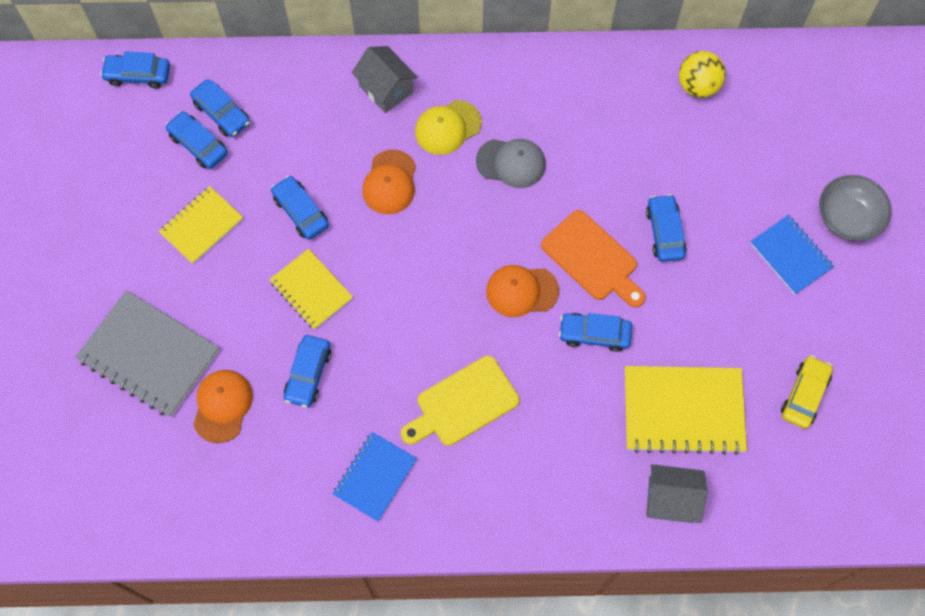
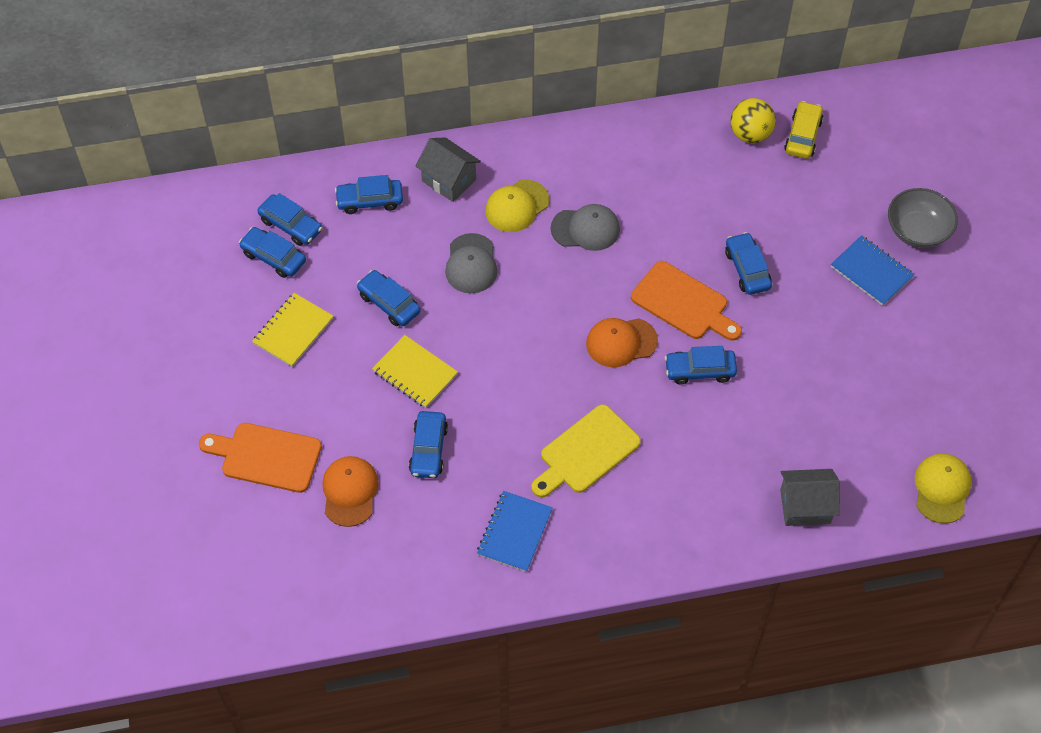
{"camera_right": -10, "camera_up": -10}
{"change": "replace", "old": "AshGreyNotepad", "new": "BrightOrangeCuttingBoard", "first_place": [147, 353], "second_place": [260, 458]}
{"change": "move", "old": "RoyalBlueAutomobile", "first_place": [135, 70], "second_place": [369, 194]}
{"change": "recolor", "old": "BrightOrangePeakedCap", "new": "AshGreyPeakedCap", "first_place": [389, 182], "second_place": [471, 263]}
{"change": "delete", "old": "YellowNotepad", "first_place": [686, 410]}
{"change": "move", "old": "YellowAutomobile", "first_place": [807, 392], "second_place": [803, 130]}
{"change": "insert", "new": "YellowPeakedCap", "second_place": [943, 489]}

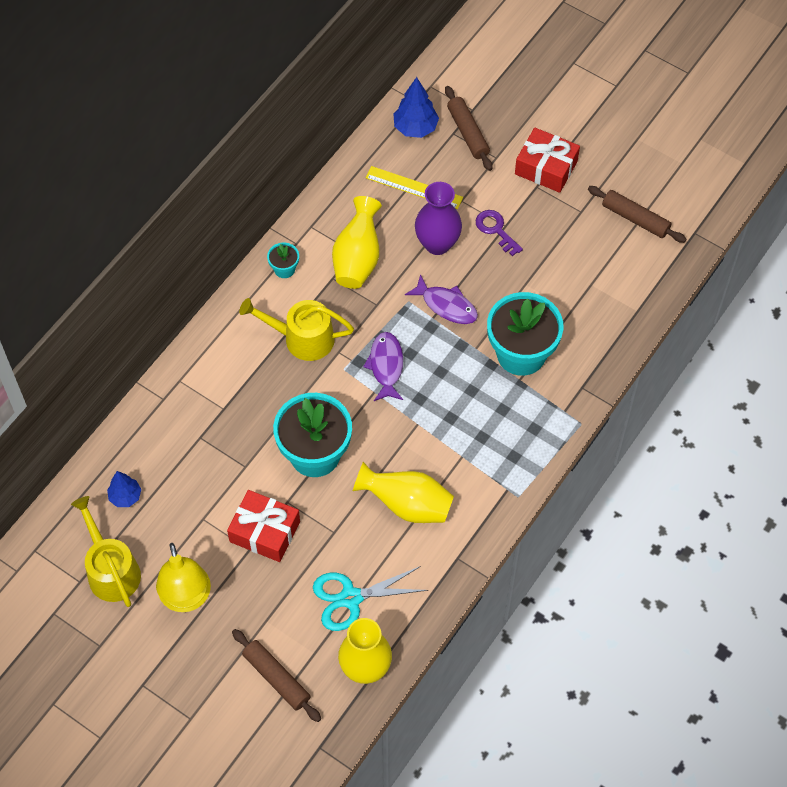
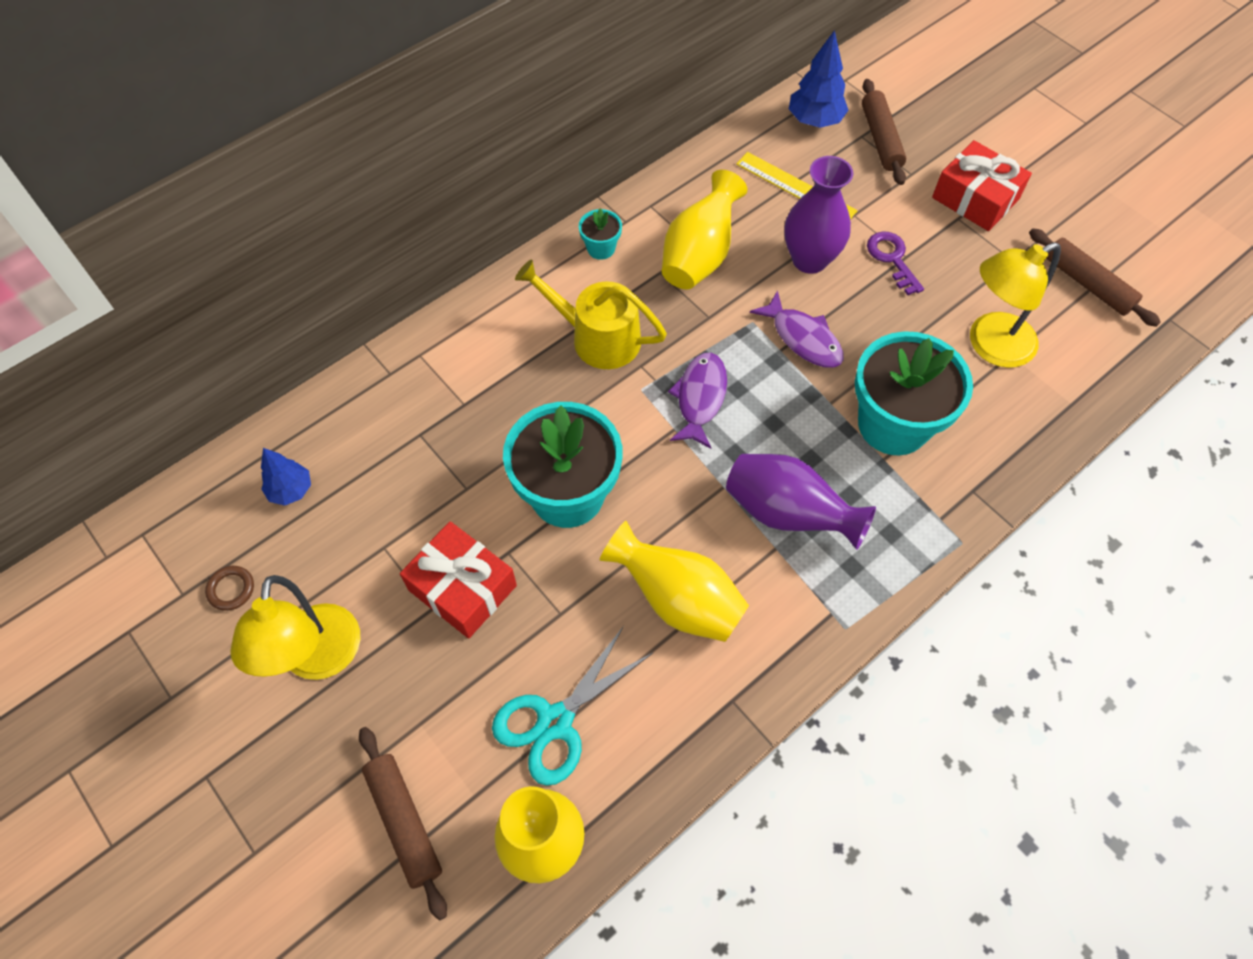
{"camera_right": 15, "camera_up": 0}
{"change": "replace", "old": "YellowWateringCan", "new": "BrownTorus", "first_place": [106, 551], "second_place": [229, 588]}
{"change": "rotate", "old": "AquaScissors", "first_place": [371, 598], "second_place": [572, 706], "degrees": -45}
{"change": "insert", "new": "RoyalPurpleVase", "second_place": [801, 502]}
{"change": "insert", "new": "YellowReadingLamp", "second_place": [1015, 305]}

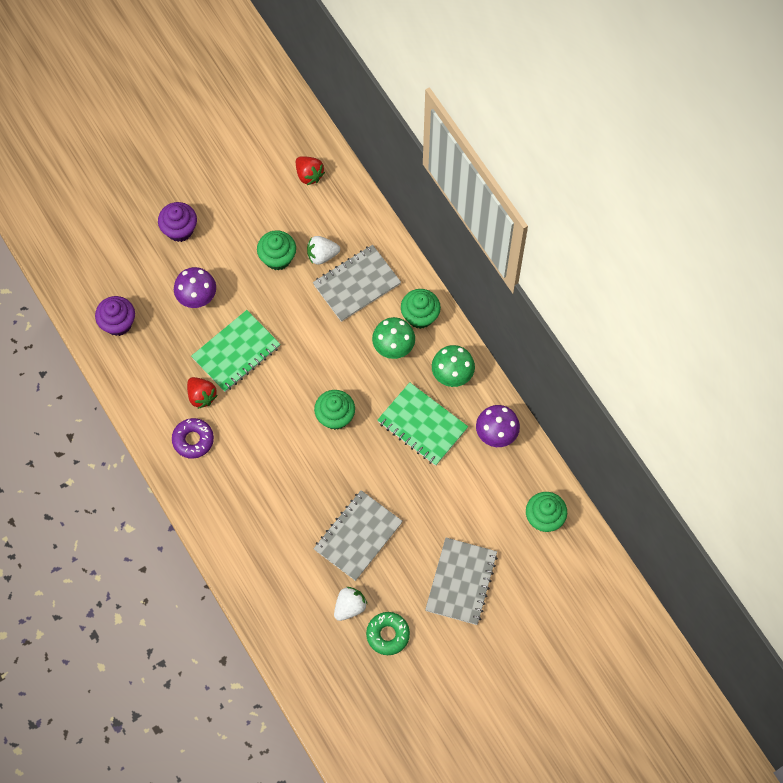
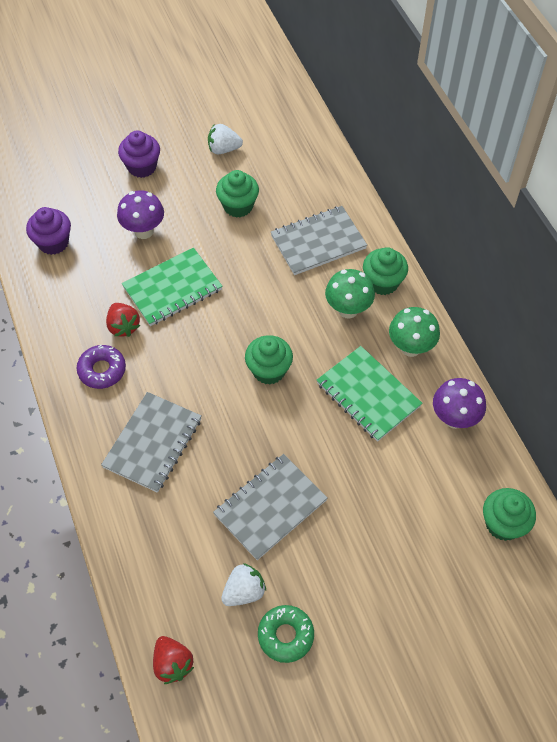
{"camera_right": 10, "camera_up": -10}
{"change": "move", "old": "RedBerry", "first_place": [310, 170], "second_place": [173, 660]}
{"change": "move", "old": "WhiteBerry", "first_place": [323, 250], "second_place": [225, 139]}
{"change": "move", "old": "AshGreyNotepad", "first_place": [461, 581], "second_place": [151, 442]}

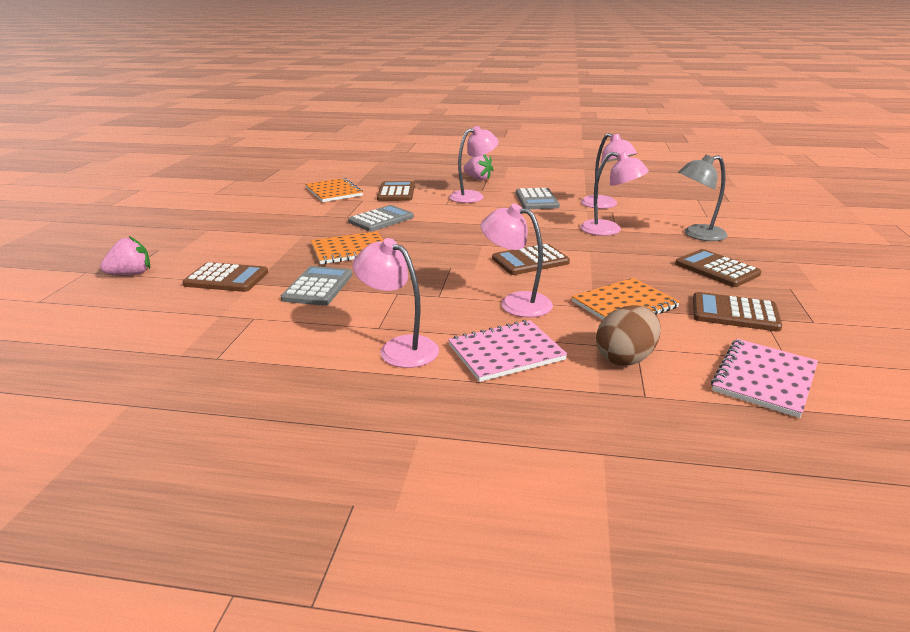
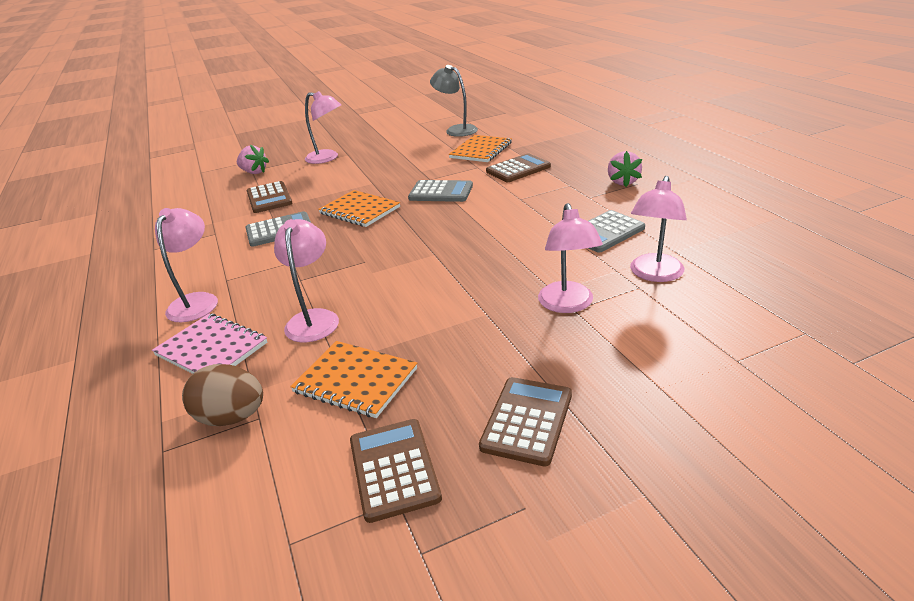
{"camera_right": 60, "camera_up": 5}
{"change": "move", "old": "RosyReadingLamp", "first_place": [474, 164], "second_place": [323, 127]}
{"change": "delete", "old": "BrownCalculator", "first_place": [531, 259]}
{"change": "move", "old": "AshGreyReadingLamp", "first_place": [703, 198], "second_place": [454, 101]}
{"change": "delete", "old": "RosyNotepad", "first_place": [764, 378]}

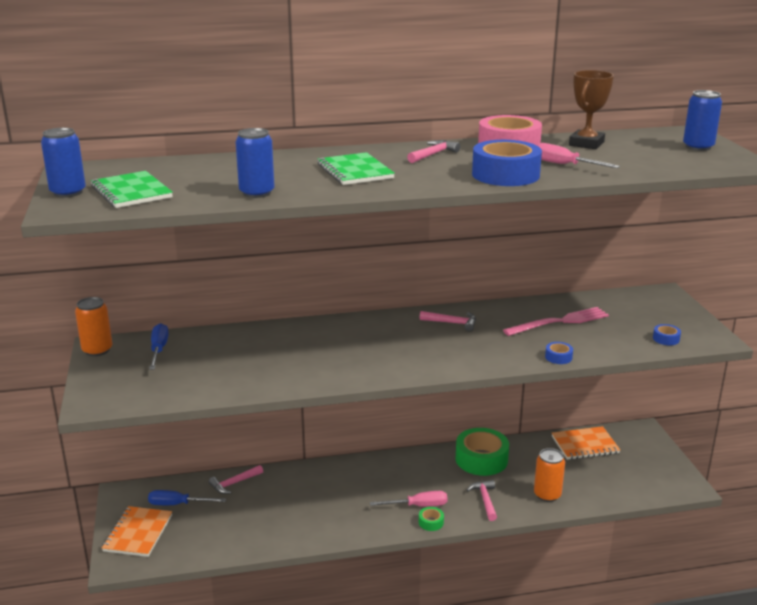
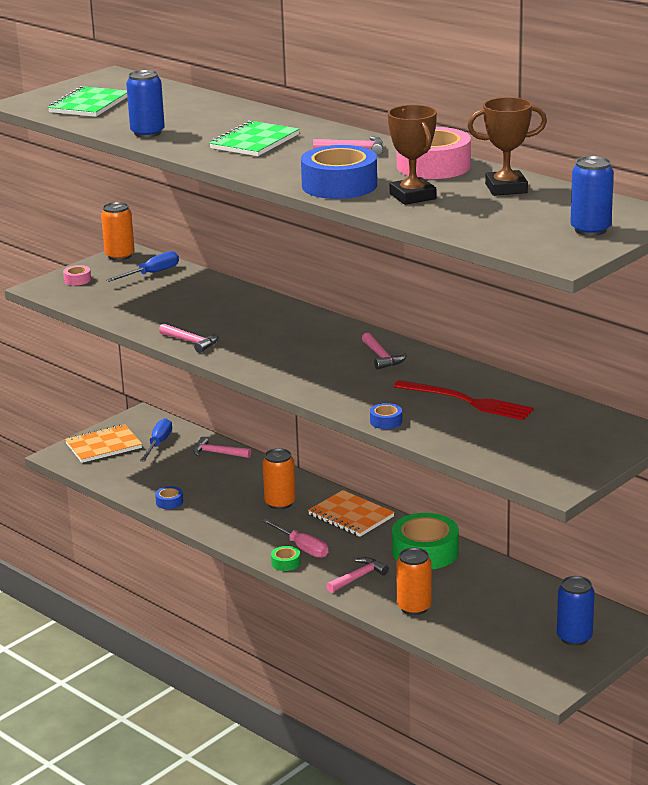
{"camera_right": 55, "camera_up": 0}
{"change": "move", "old": "RoyalBlueSodaCan", "first_place": [63, 163], "second_place": [576, 611]}
{"change": "rotate", "old": "RoyalBlueFlatScrewdriver", "first_place": [187, 497], "second_place": [156, 440], "degrees": 45}
{"change": "recolor", "old": "RosyDinnerFork", "new": "RedDinnerFork", "first_place": [556, 321], "second_place": [463, 400]}
{"change": "replace", "old": "RosyFlatScrewdriver", "new": "BrownTrophy", "first_place": [578, 155], "second_place": [412, 155]}
{"change": "move", "old": "BrightOrangeNotepad", "first_place": [586, 443], "second_place": [351, 513]}
{"change": "move", "old": "RoyalBlueTape", "first_place": [667, 334], "second_place": [169, 497]}
{"change": "insert", "new": "RosyTape", "second_place": [77, 275]}
{"change": "insert", "new": "RosyClawHammer", "second_place": [188, 338]}
{"change": "insert", "new": "BrightOrangeSodaCan", "second_place": [279, 479]}

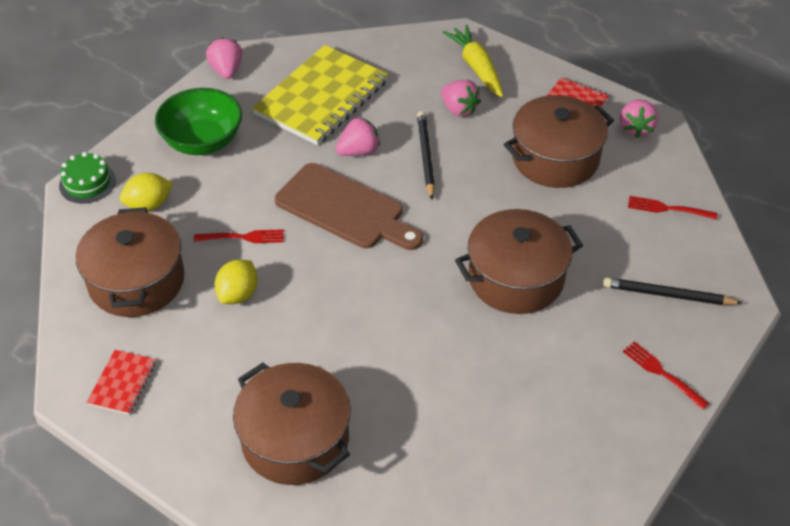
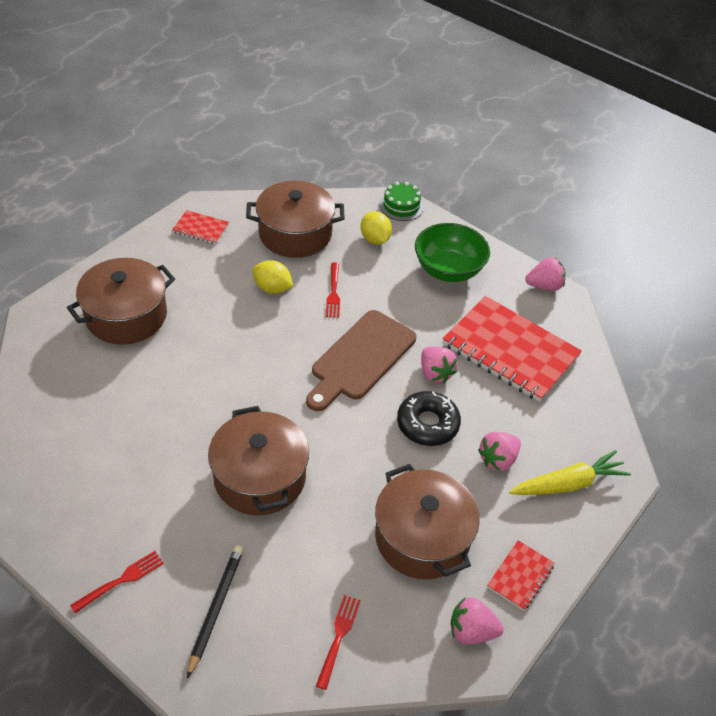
{"camera_right": 90, "camera_up": 0}
{"change": "recolor", "old": "YellowNotepad", "new": "RedNotepad", "first_place": [320, 95], "second_place": [512, 349]}
{"change": "replace", "old": "BlackPencil", "new": "BlackDonut", "first_place": [426, 155], "second_place": [429, 418]}

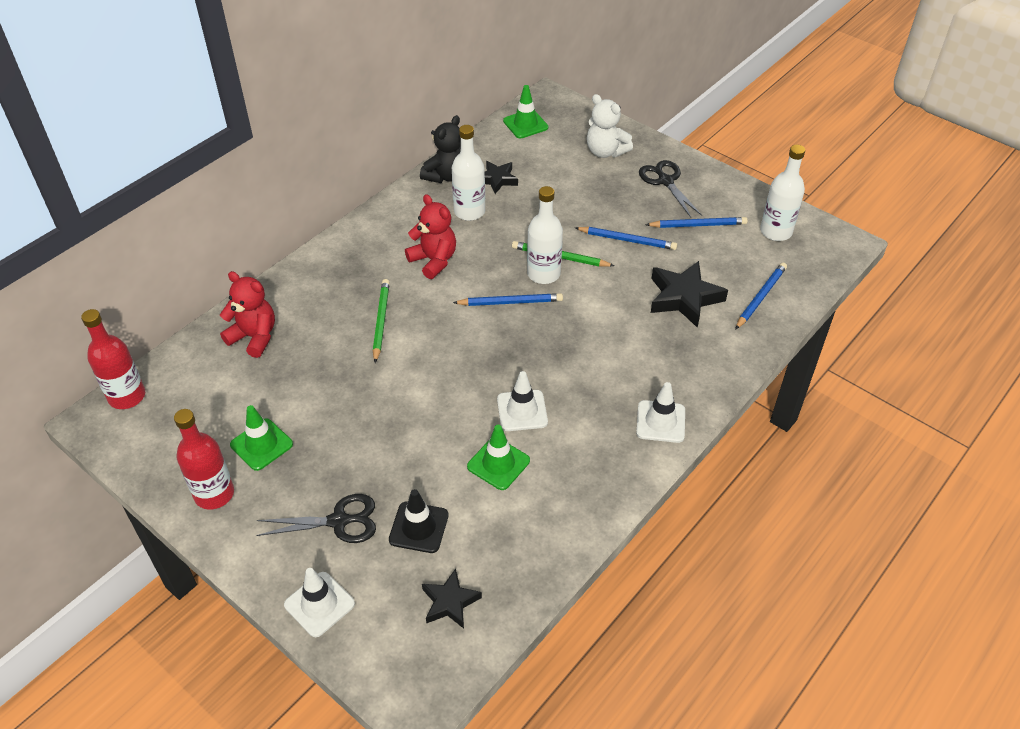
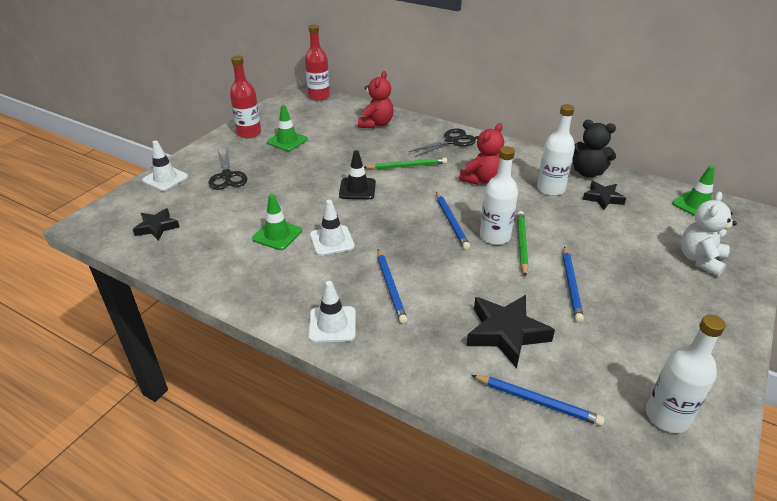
{"camera_right": 80, "camera_up": -10}
{"change": "move", "old": "BlackSafetyCone", "first_place": [419, 521], "second_place": [357, 174]}
{"change": "move", "old": "BlackScissors", "first_place": [670, 188], "second_place": [442, 142]}
{"change": "move", "old": "RoyalBluePencil", "first_place": [696, 222], "second_place": [392, 286]}

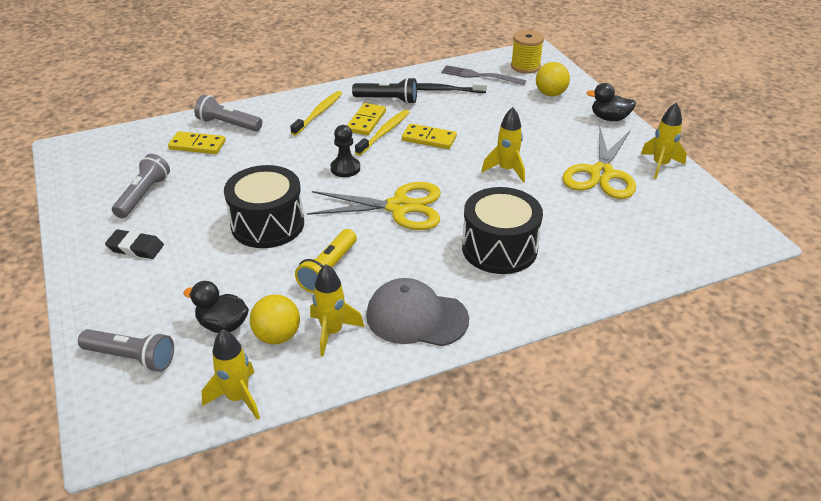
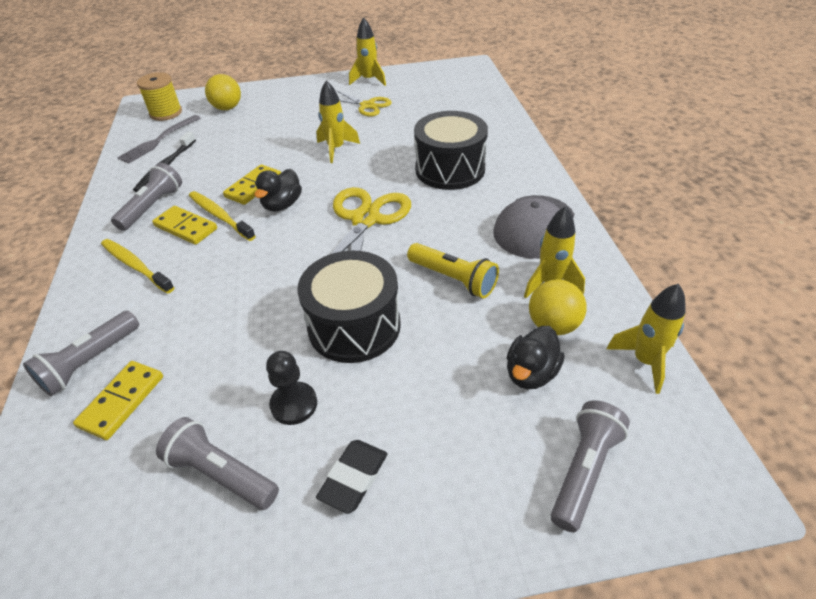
{"camera_right": -75, "camera_up": 5}
{"change": "move", "old": "BlackPawn", "first_place": [345, 151], "second_place": [291, 388]}
{"change": "recolor", "old": "BlackTorch", "new": "AshGreyTorch", "first_place": [384, 90], "second_place": [146, 197]}
{"change": "resize", "old": "YellowScissors", "first_place": [599, 163], "second_place": [364, 103], "factor": 0.6}
{"change": "move", "old": "BlackRubberDuck", "first_place": [611, 102], "second_place": [278, 190]}

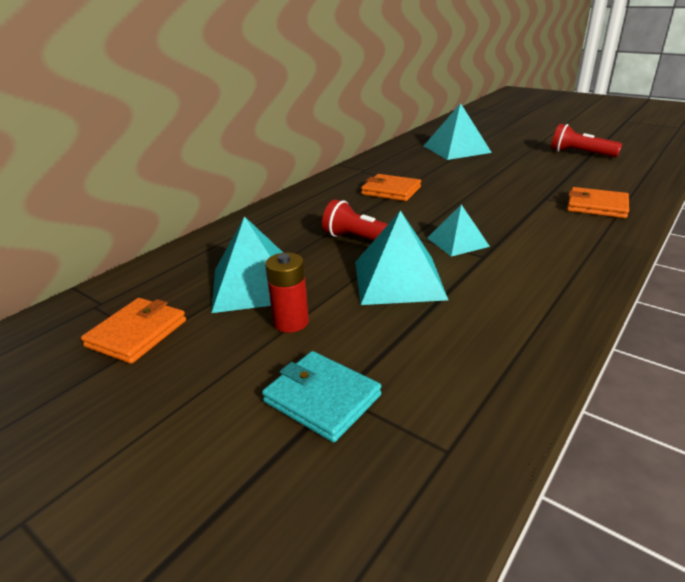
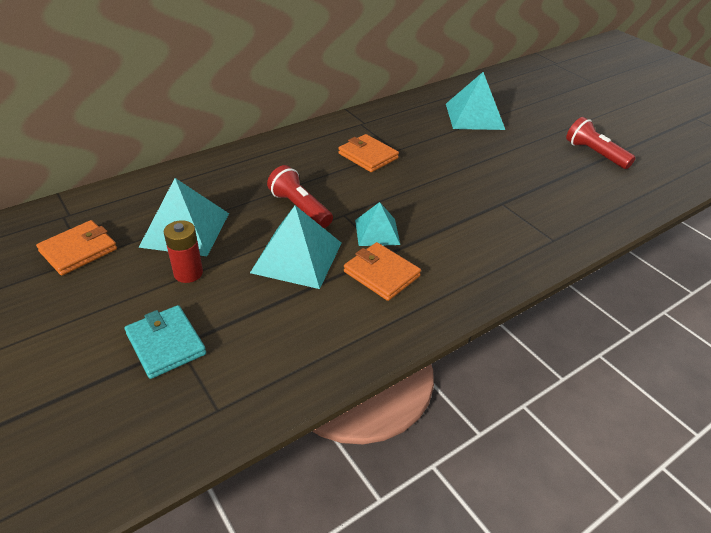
{"camera_right": 15, "camera_up": 10}
{"change": "move", "old": "BrightOrangeWallet", "first_place": [598, 202], "second_place": [382, 271]}

